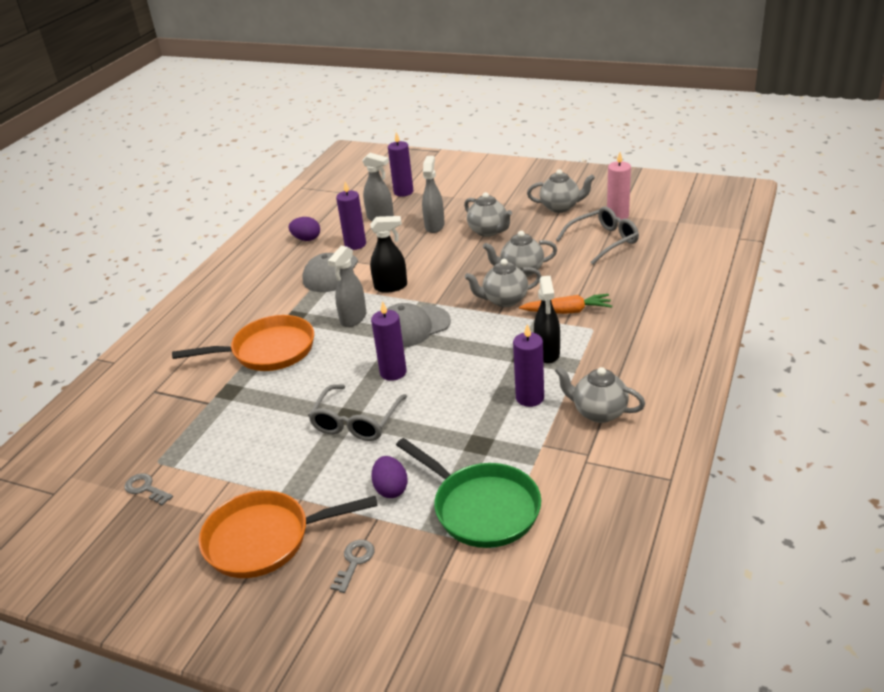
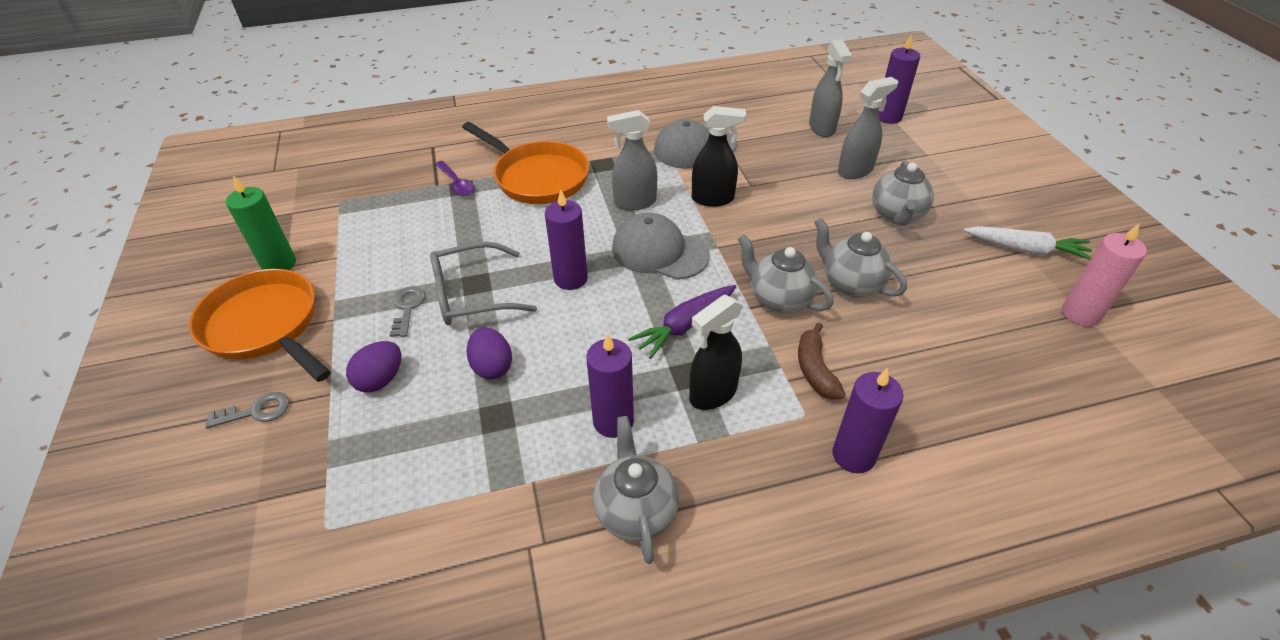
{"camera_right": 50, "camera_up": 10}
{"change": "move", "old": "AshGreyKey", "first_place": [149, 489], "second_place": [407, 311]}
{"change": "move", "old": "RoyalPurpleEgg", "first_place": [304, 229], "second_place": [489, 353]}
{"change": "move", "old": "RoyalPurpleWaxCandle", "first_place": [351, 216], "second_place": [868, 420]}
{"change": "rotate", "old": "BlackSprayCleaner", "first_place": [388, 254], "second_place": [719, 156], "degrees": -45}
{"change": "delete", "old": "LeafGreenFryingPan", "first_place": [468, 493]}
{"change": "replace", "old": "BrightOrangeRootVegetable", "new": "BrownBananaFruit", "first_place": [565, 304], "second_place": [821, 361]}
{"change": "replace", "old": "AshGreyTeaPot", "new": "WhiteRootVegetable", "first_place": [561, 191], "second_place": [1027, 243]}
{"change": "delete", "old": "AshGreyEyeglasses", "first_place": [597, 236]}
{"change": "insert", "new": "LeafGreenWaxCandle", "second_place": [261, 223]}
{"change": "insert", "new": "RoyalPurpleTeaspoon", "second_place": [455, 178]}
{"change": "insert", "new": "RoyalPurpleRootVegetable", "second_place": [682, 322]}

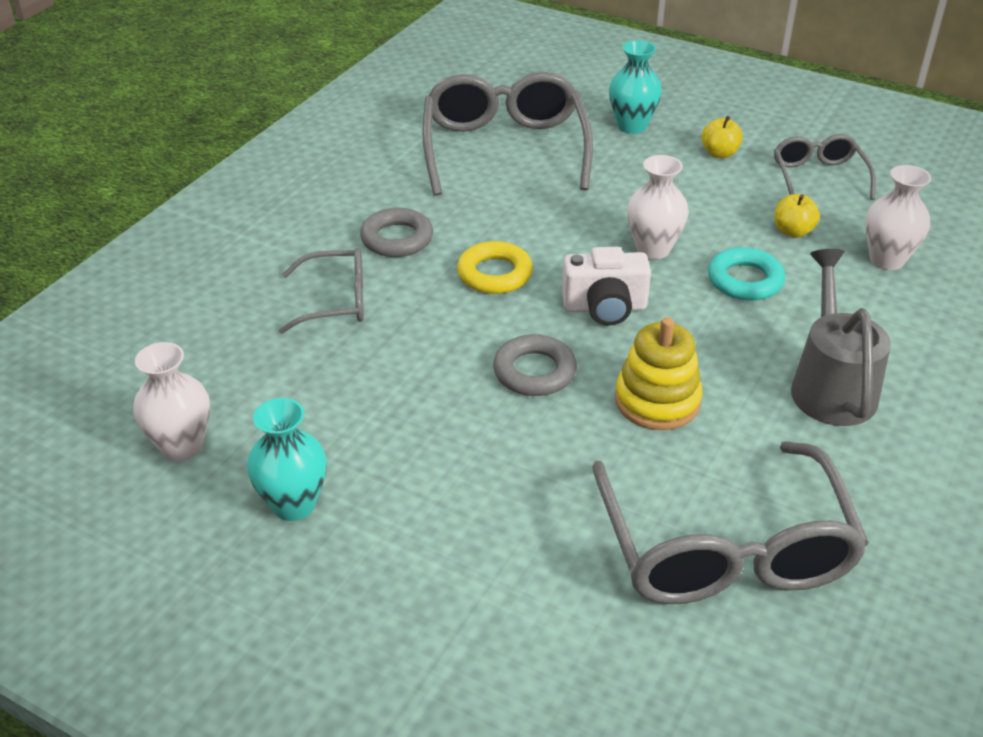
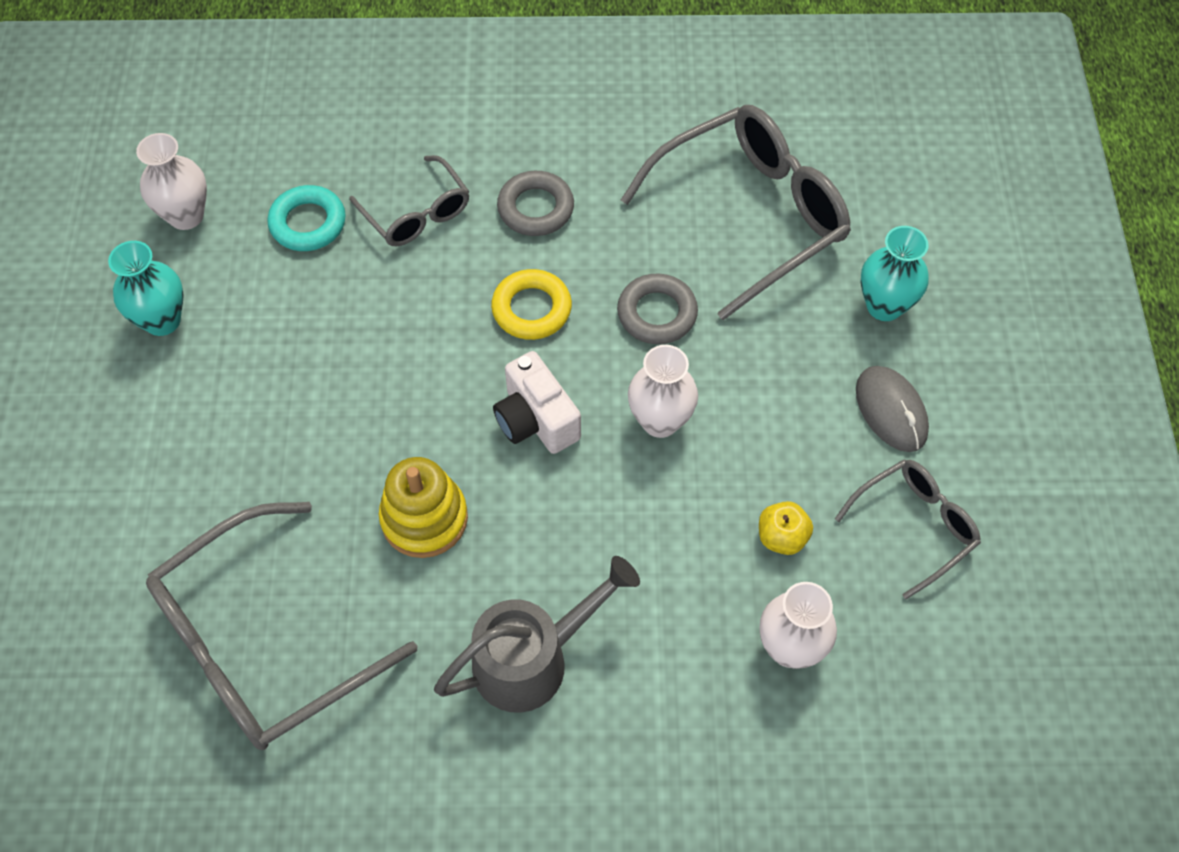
{"camera_right": 60, "camera_up": 20}
{"change": "move", "old": "AshGreyTorus", "first_place": [535, 365], "second_place": [657, 308]}
{"change": "replace", "old": "YellowAppleFruit", "new": "AshGreyMouse", "first_place": [722, 137], "second_place": [892, 409]}
{"change": "move", "old": "AquaTorus", "first_place": [746, 273], "second_place": [307, 218]}

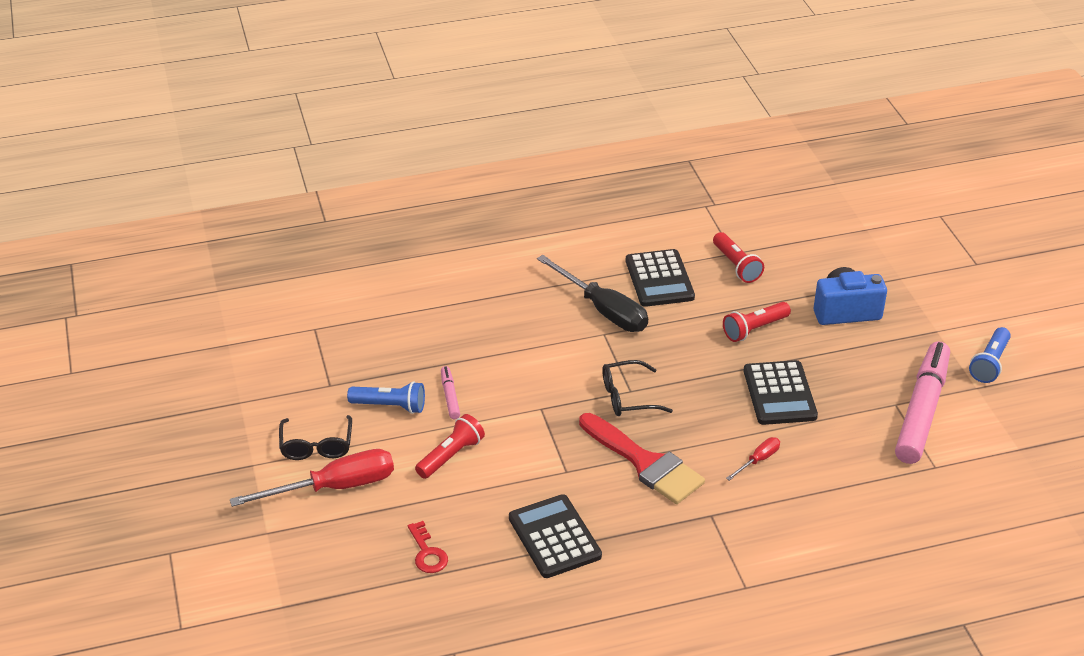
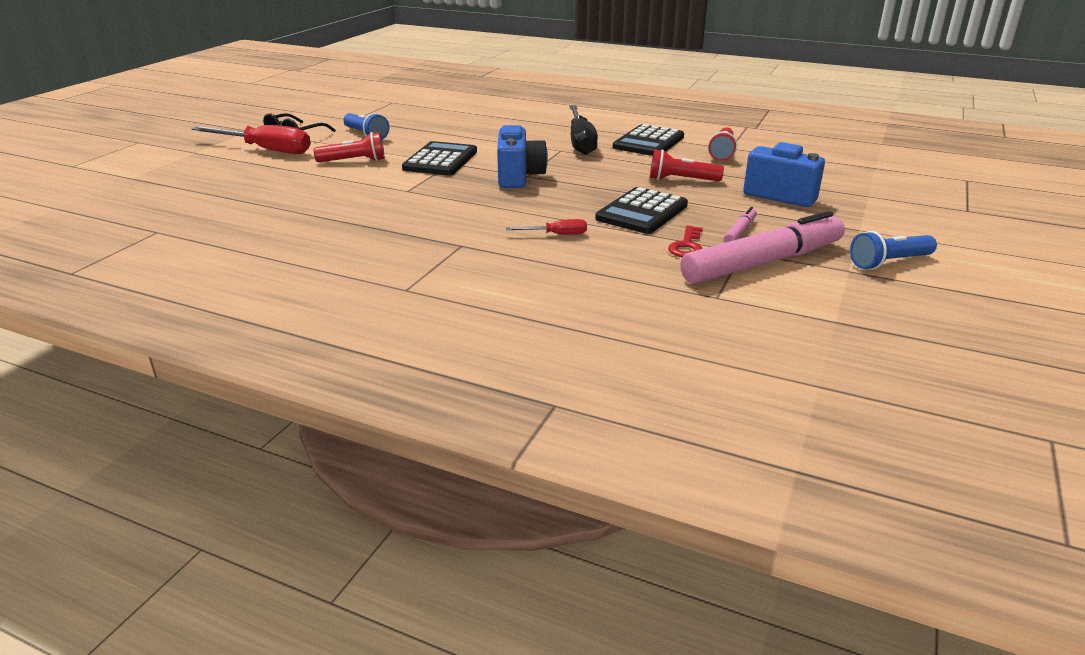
{"camera_right": 40, "camera_up": -10}
{"change": "move", "old": "RedKey", "first_place": [428, 547], "second_place": [685, 241]}
{"change": "move", "old": "RosyMarkerPen", "first_place": [450, 392], "second_place": [740, 225]}
{"change": "move", "old": "BlackCalculator", "first_place": [555, 536], "second_place": [439, 158]}
{"change": "delete", "old": "RedPaintBrush", "first_place": [642, 458]}
{"change": "replace", "old": "BlackEyeglasses", "new": "RoyalBlueCompactCamera", "first_place": [637, 388], "second_place": [522, 156]}

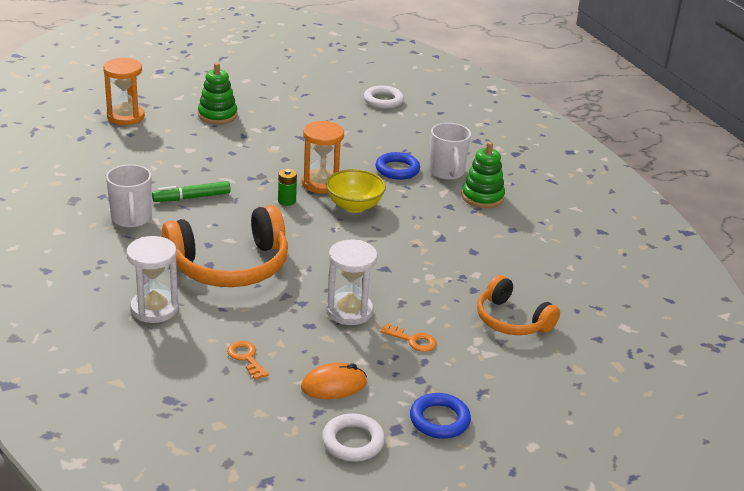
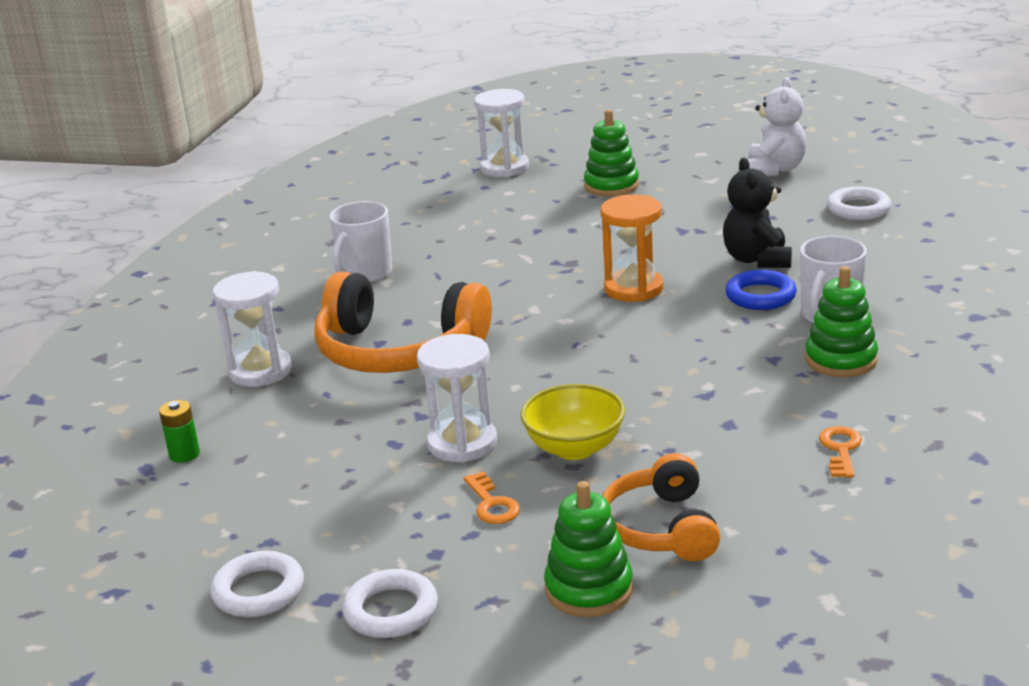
{"camera_right": 45, "camera_up": -5}
{"change": "recolor", "old": "BrightOrangeSandTimer", "new": "WhiteSandTimer", "first_place": [124, 91], "second_place": [501, 133]}
{"change": "delete", "old": "LeafGreenMarkerPen", "first_place": [191, 191]}
{"change": "move", "old": "BrightOrangeKey", "first_place": [248, 360], "second_place": [840, 452]}
{"change": "move", "old": "LeafGreenAaBattery", "first_place": [287, 187], "second_place": [179, 431]}
{"change": "delete", "old": "BrightOrangeMouse", "first_place": [334, 381]}
{"change": "move", "old": "YellowBowl", "first_place": [356, 191], "second_place": [572, 422]}
{"change": "recolor", "old": "RoyalBlueTorus", "new": "WhiteTorus", "first_place": [440, 416], "second_place": [390, 603]}
{"change": "insert", "new": "LeafGreenStackingToy", "second_place": [588, 549]}
{"change": "insert", "new": "BlackStuffedBear", "second_place": [757, 213]}
{"change": "insert", "new": "WhiteStuffedBear", "second_place": [777, 126]}

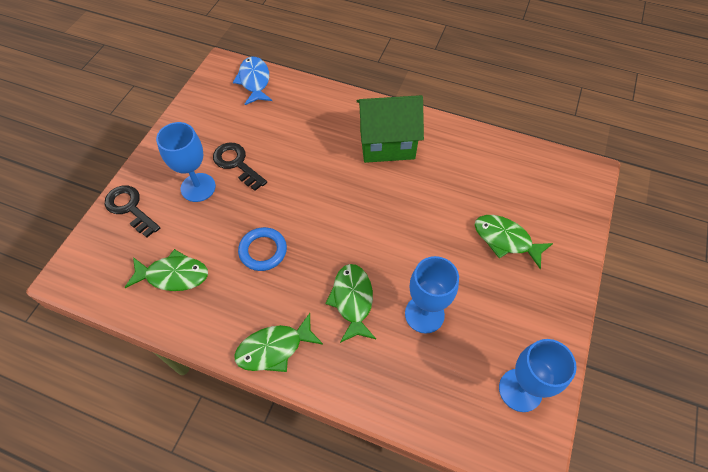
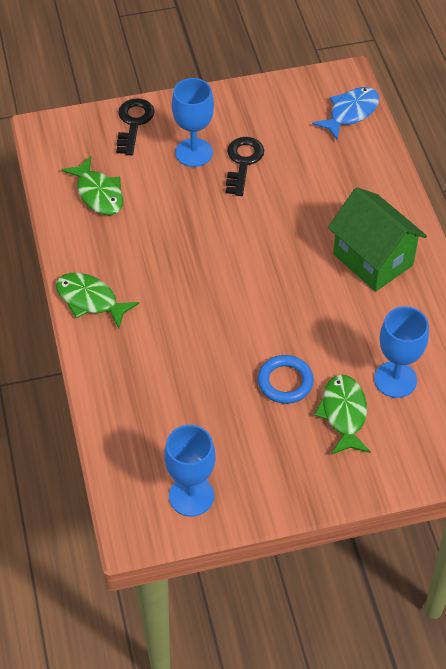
{"camera_right": 55, "camera_up": -5}
{"change": "move", "old": "RoyalBlueTorus", "first_place": [262, 249], "second_place": [286, 379]}
{"change": "delete", "old": "LeafGreenToyFish", "first_place": [350, 303]}
{"change": "move", "old": "RoyalBlueWineGlass", "first_place": [432, 295], "second_place": [401, 352]}

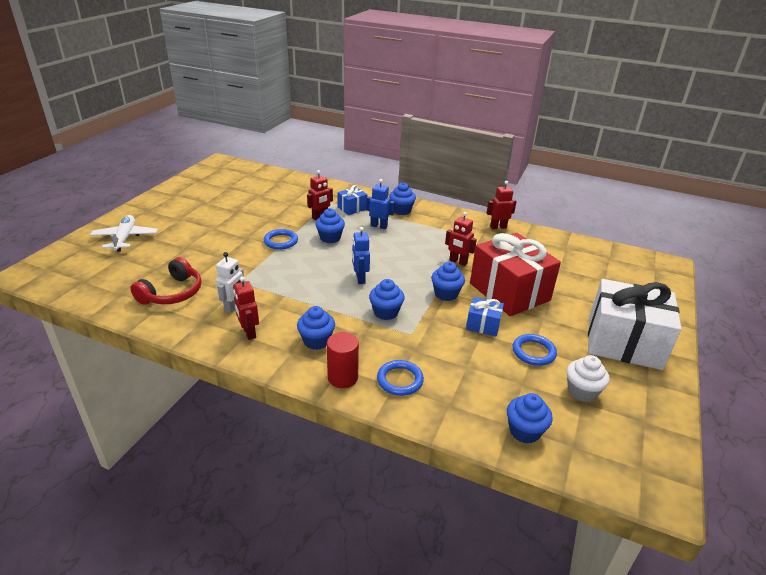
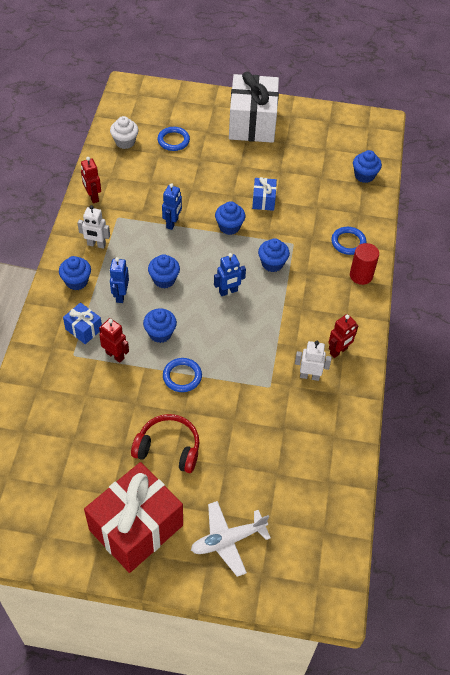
{"camera_right": -105, "camera_up": 20}
{"change": "move", "old": "RedHeadphones", "first_place": [165, 281], "second_place": [165, 443]}
{"change": "move", "old": "RoyalBlueMuffin", "first_place": [316, 328], "second_place": [164, 271]}
{"change": "recolor", "old": "RedRobotFigure", "new": "RoyalBlueRobotFigure", "first_place": [461, 239], "second_place": [172, 206]}
{"change": "move", "old": "RedWrappedGift", "first_place": [515, 274], "second_place": [133, 517]}
{"change": "move", "old": "RoyalBlueTorus", "first_place": [535, 350], "second_place": [174, 139]}
{"change": "move", "old": "WhiteMuffin", "first_place": [588, 378], "second_place": [124, 132]}
{"change": "insert", "new": "WhiteRobotFigure", "second_place": [94, 227]}

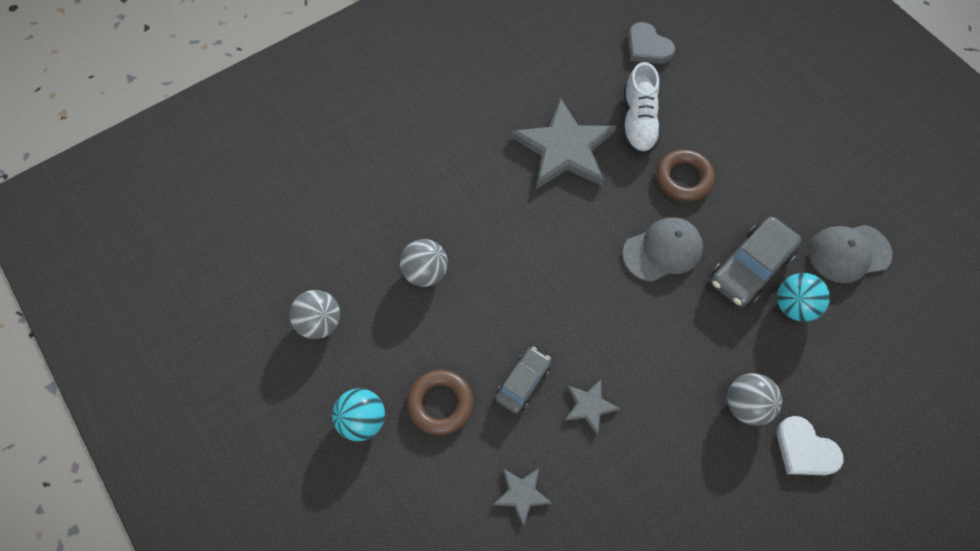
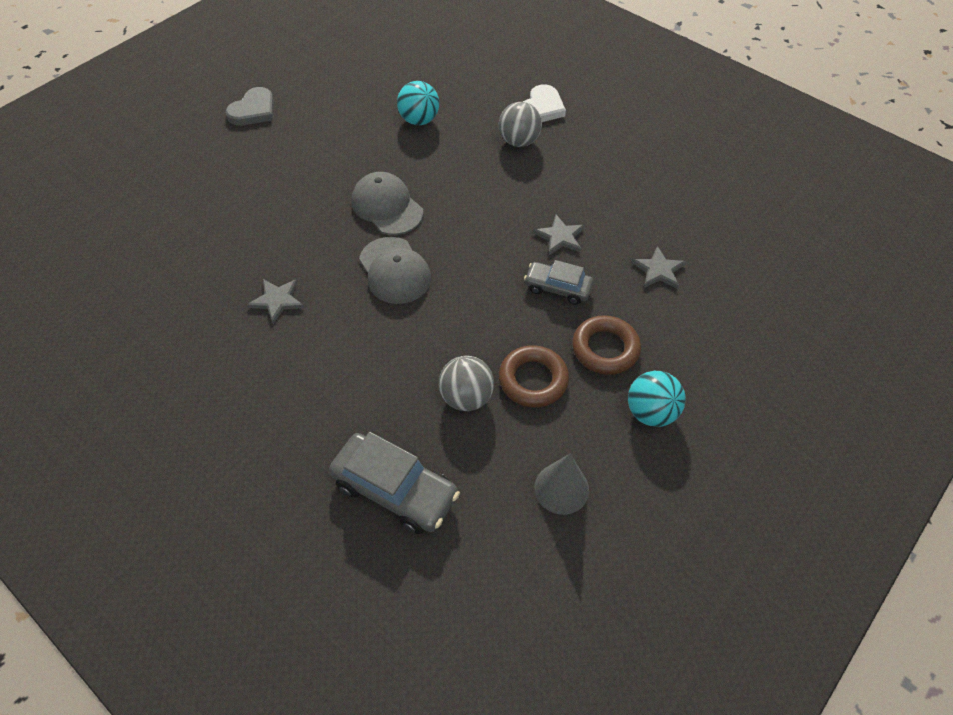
{"camera_right": -105, "camera_up": -10}
{"change": "replace", "old": "AshGreyBall", "new": "AshGreySolidCone", "first_place": [315, 314], "second_place": [561, 484]}
{"change": "resize", "old": "AshGreyFivePointedStar", "first_place": [563, 143], "second_place": [275, 301], "factor": 0.46}
{"change": "delete", "old": "WhiteLaceUpShoe", "first_place": [641, 108]}
{"change": "move", "old": "AshGreyHeartShape", "first_place": [652, 43], "second_place": [250, 106]}
{"change": "move", "old": "BrownTorus", "first_place": [685, 175], "second_place": [534, 376]}
{"change": "move", "old": "AshGreyAutomobile", "first_place": [756, 261], "second_place": [394, 483]}
{"change": "move", "old": "AshGreyPeakedCap", "first_place": [850, 254], "second_place": [395, 270]}

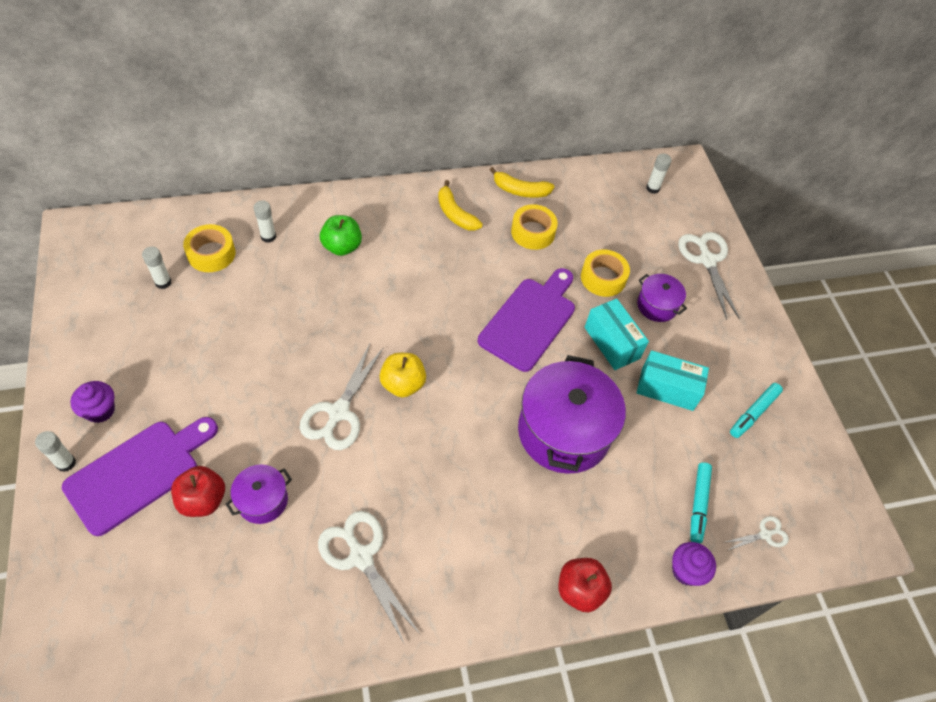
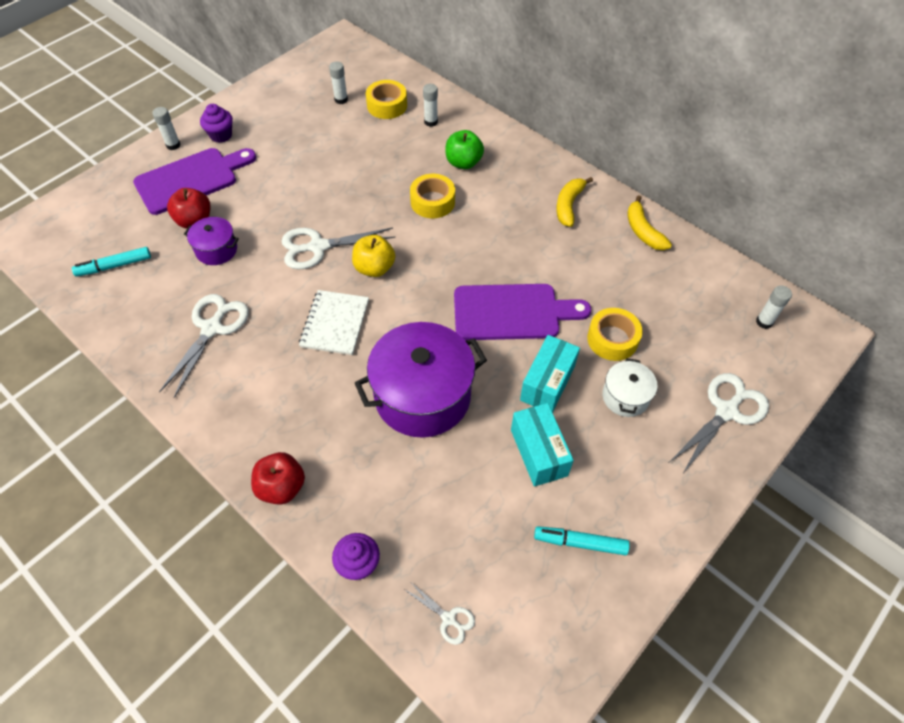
{"camera_right": 60, "camera_up": 0}
{"change": "rotate", "old": "RoyalPurpleCuttingBoard", "first_place": [140, 476], "second_place": [194, 181], "degrees": -45}
{"change": "move", "old": "YellowTape", "first_place": [534, 227], "second_place": [432, 196]}
{"change": "recolor", "old": "RoyalPurpleStockpot", "new": "WhiteStockpot", "first_place": [662, 298], "second_place": [629, 387]}
{"change": "move", "old": "AquaMarkerPen", "first_place": [701, 503], "second_place": [111, 262]}
{"change": "insert", "new": "WhiteNotepad", "second_place": [334, 322]}

